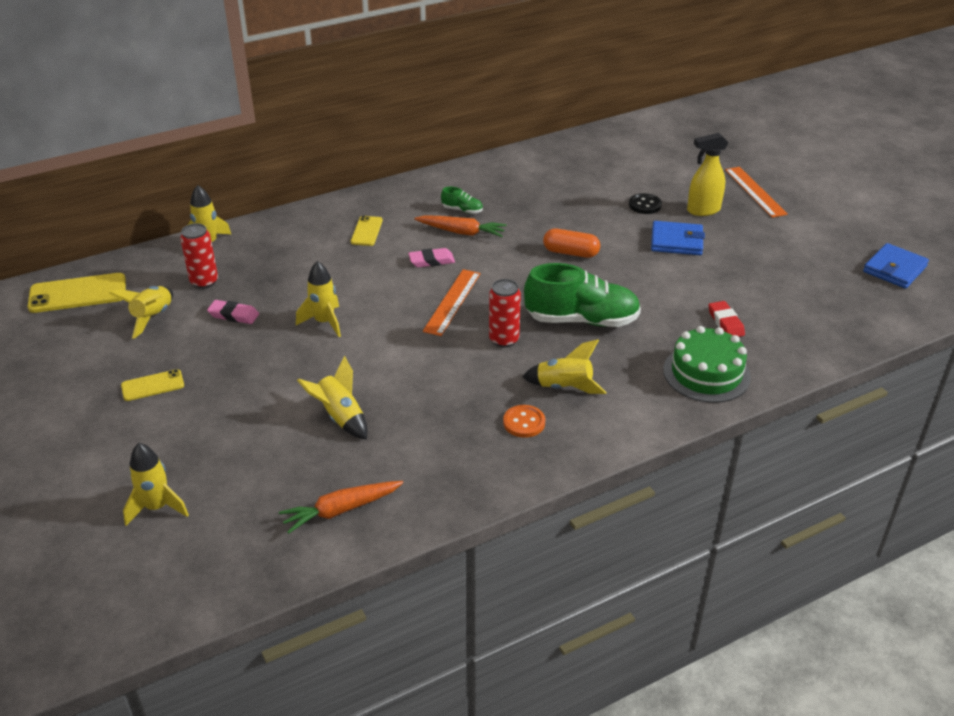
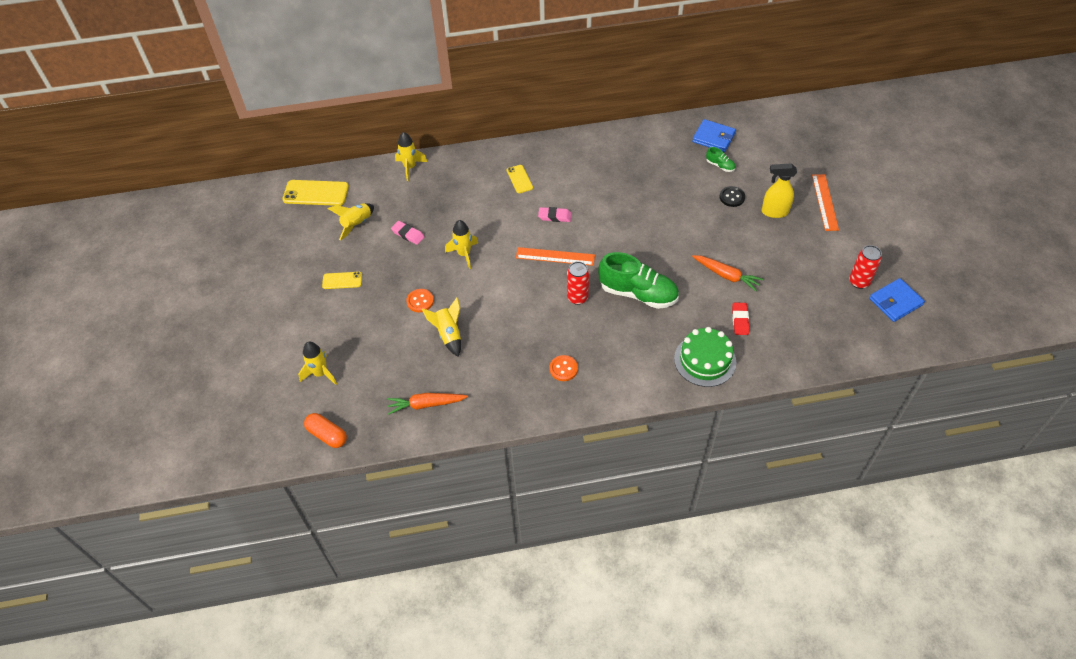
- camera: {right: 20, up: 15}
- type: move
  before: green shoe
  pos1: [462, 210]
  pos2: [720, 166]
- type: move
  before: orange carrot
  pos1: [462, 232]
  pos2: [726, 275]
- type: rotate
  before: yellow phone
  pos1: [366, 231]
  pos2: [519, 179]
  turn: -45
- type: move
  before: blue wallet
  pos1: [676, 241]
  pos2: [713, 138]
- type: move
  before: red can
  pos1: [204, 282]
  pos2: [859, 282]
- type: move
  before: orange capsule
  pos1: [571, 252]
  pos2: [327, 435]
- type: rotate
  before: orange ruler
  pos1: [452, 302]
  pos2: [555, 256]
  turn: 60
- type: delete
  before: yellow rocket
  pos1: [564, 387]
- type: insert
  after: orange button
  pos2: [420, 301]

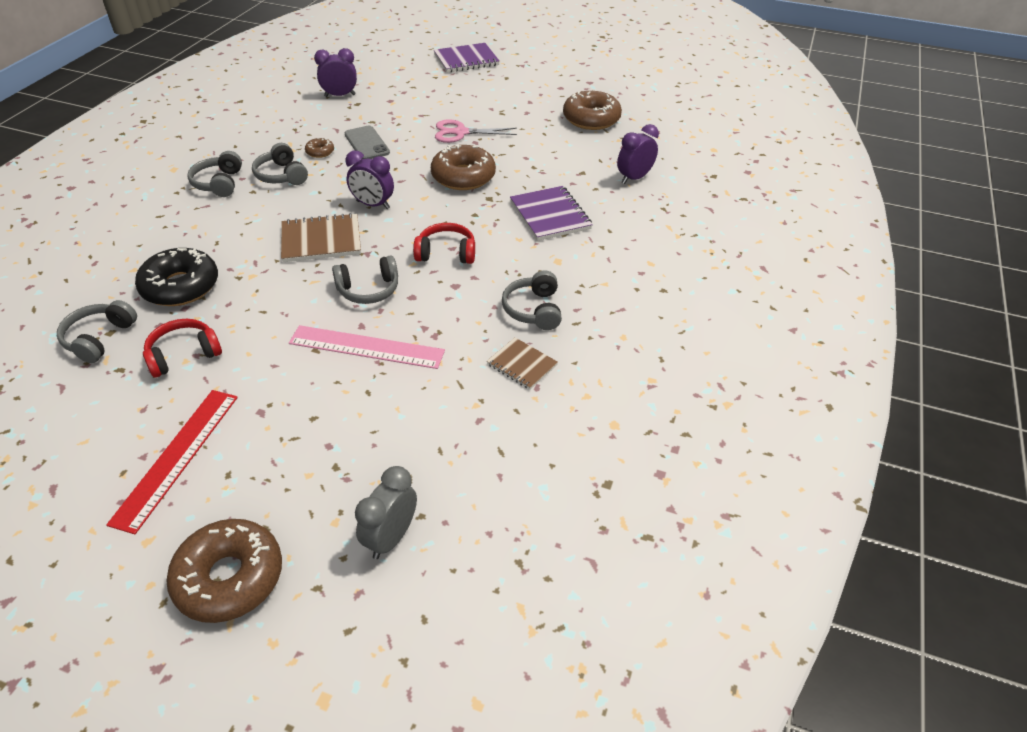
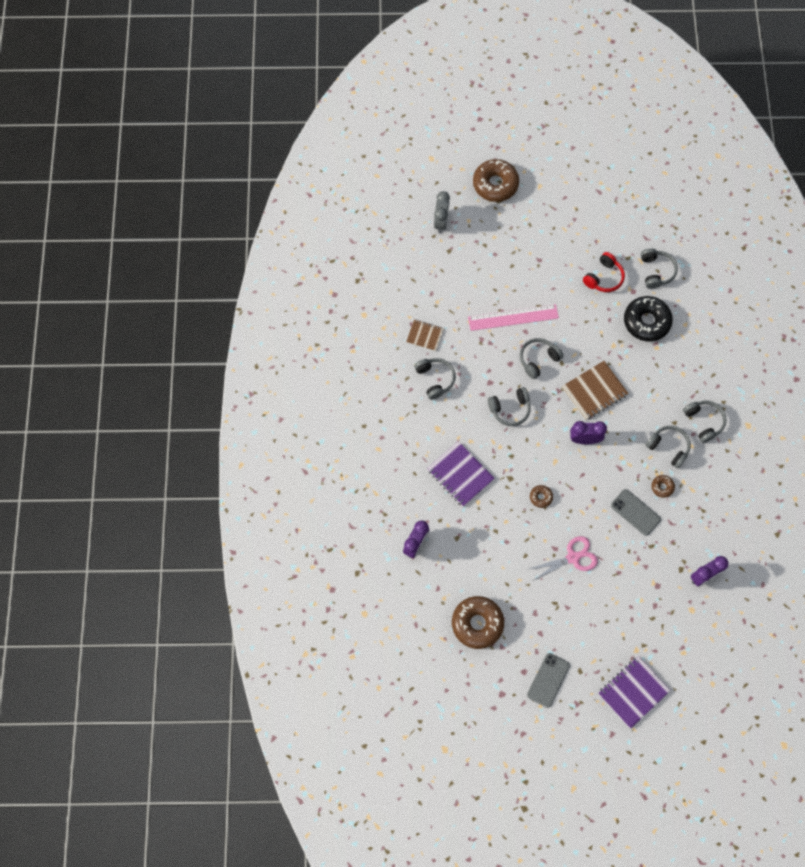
- camera: {right: 160, up: 25}
- type: resize
  before: brown donut
  pos1: [463, 176]
  pos2: [541, 497]
  scale: 0.46
- type: recolor
  before: red headphones
  after: grey headphones
  pos1: [446, 253]
  pos2: [510, 409]
- type: delete
  before: red ruler
  pos1: [177, 457]
- type: insert
  after: grey phone
  pos2: [548, 680]

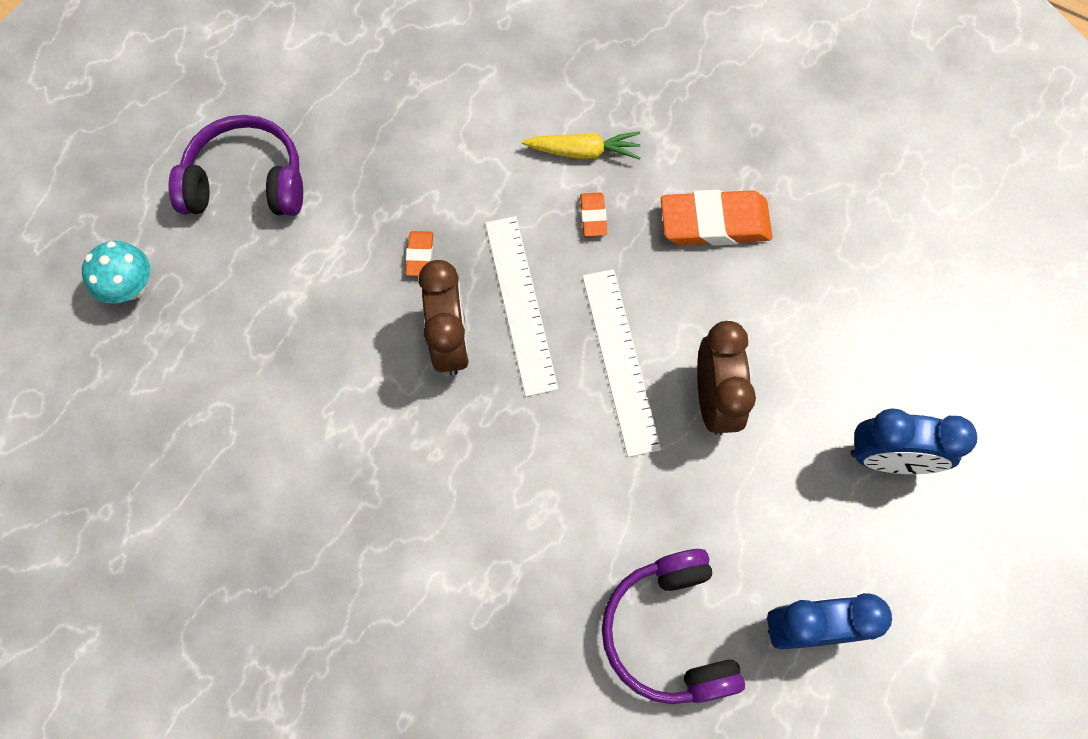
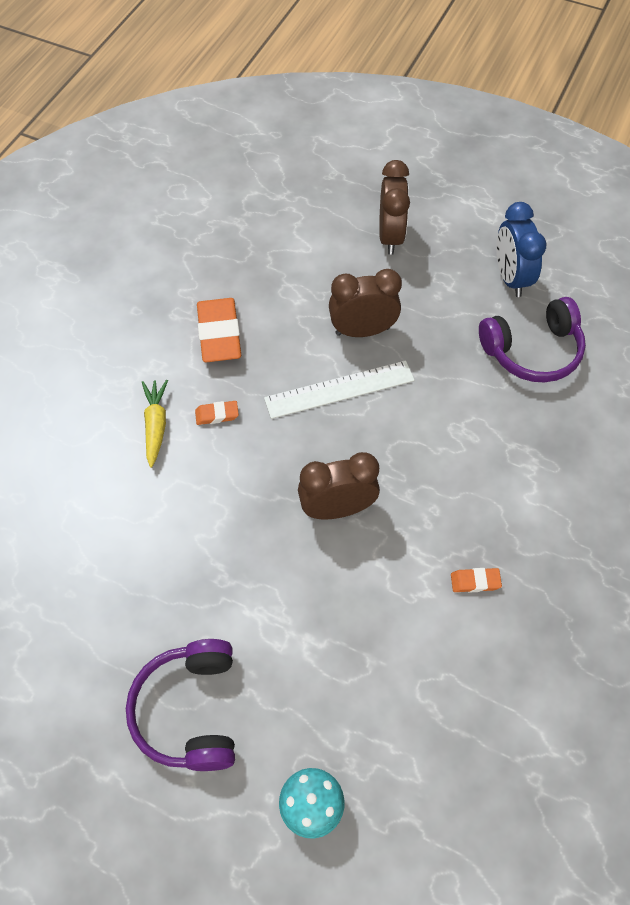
- camera: {right: -95, up: -10}
- type: delete
  before: white ruler
  pos1: [520, 304]
- type: move
  before: orange eraser
  pos1: [420, 255]
  pos2: [475, 581]
- type: recolor
  before: blue clock
  after: brown clock
  pos1: [888, 458]
  pos2: [390, 236]

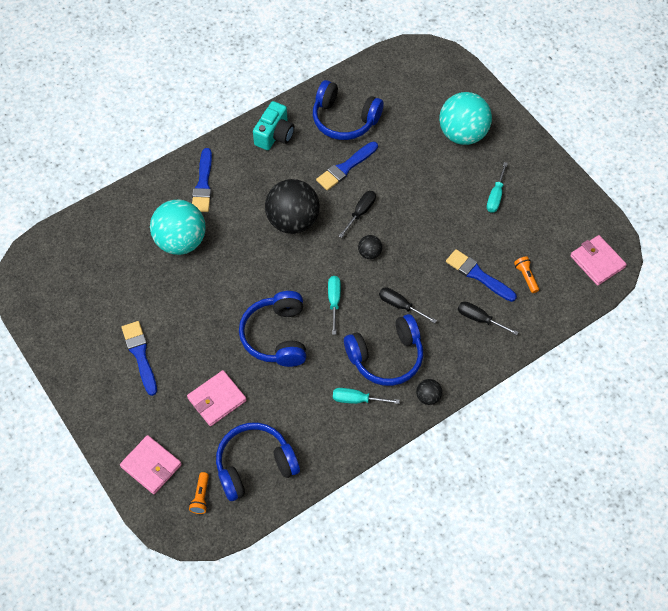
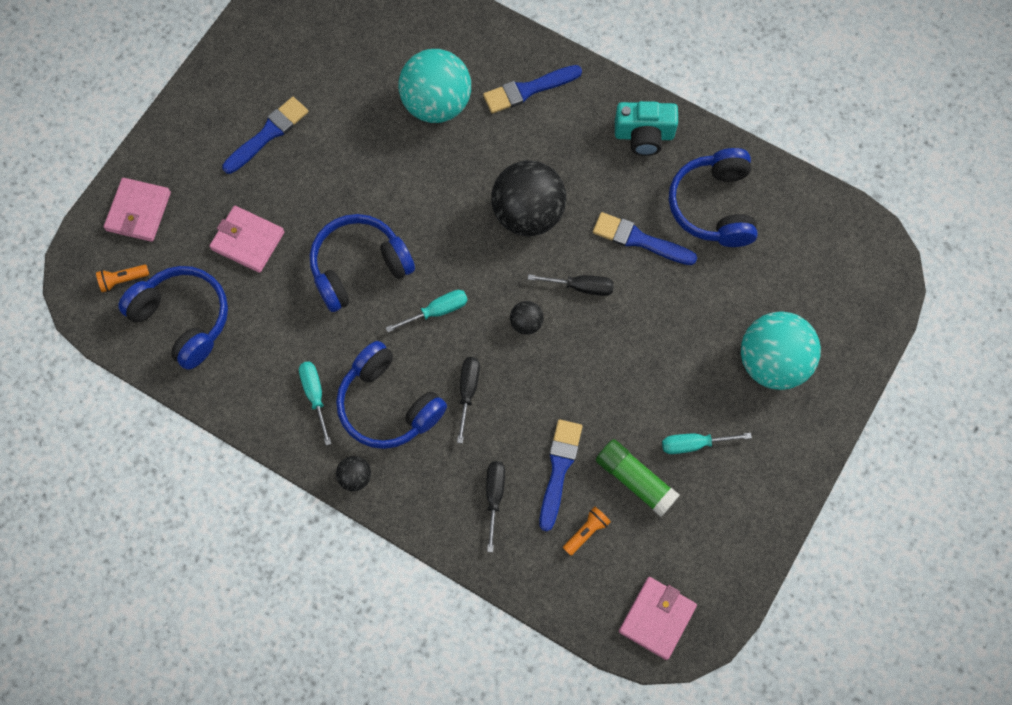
- camera: {right: 65, up: 10}
- type: insert
  after: green glue stick
  pos2: [635, 480]

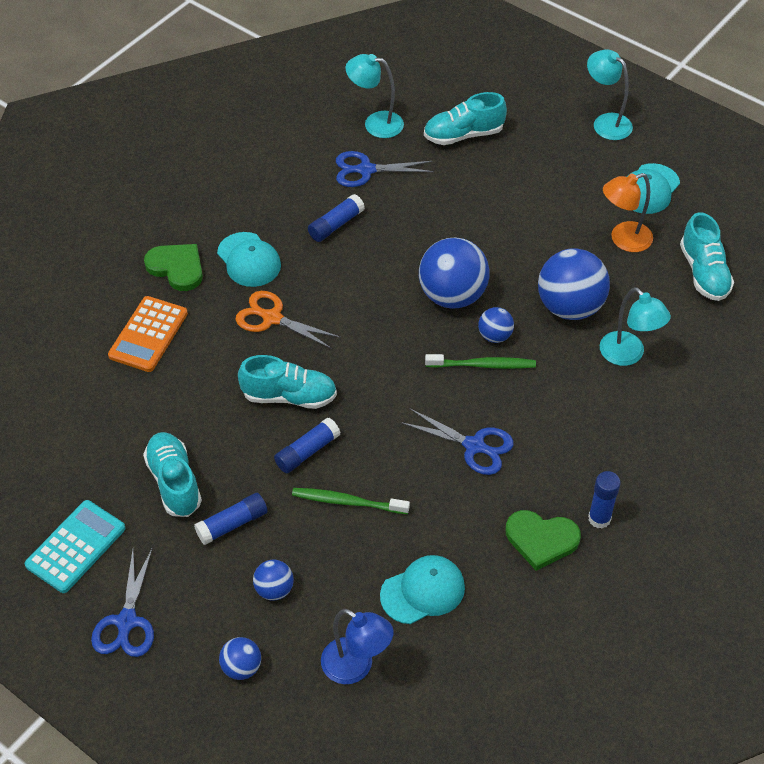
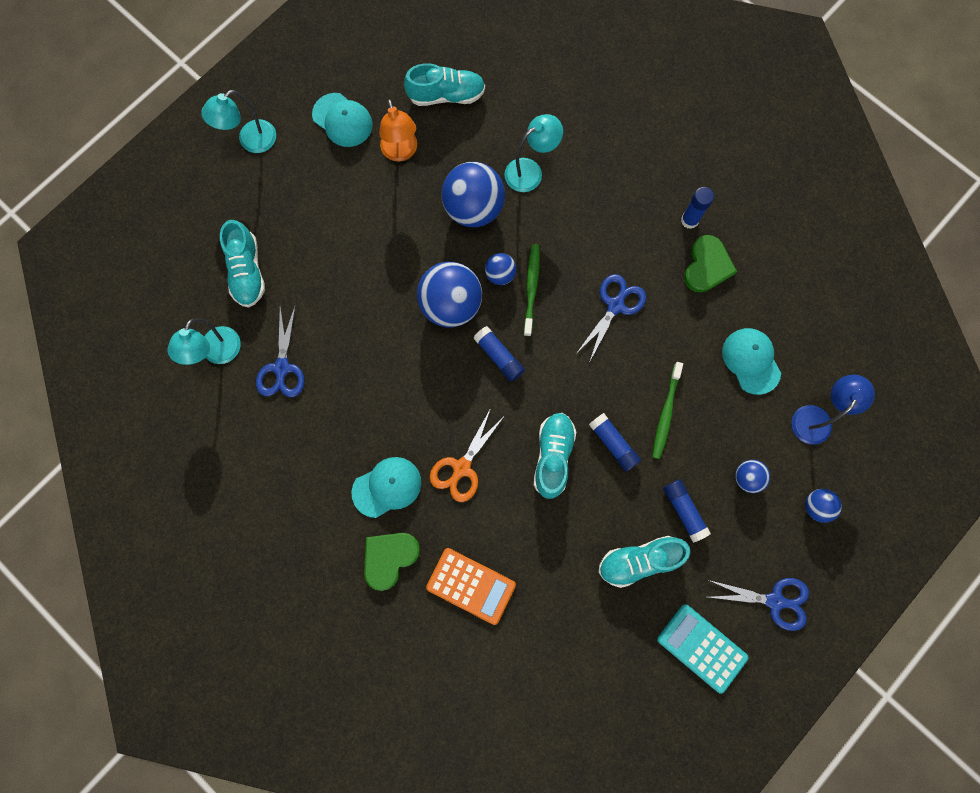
- camera: {right: -85, up: 25}
- type: move
  before: blue glue stick
  pos1: [336, 225]
  pos2: [499, 356]

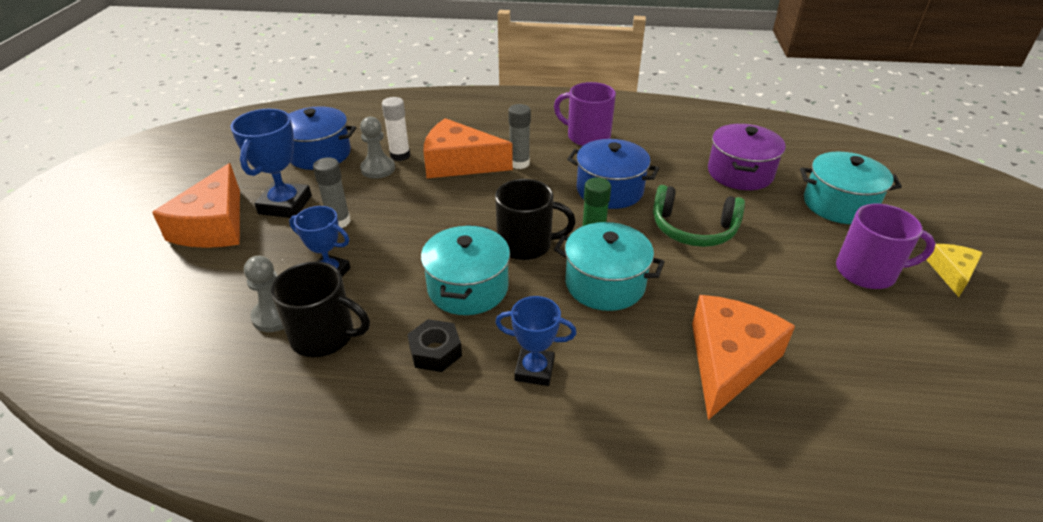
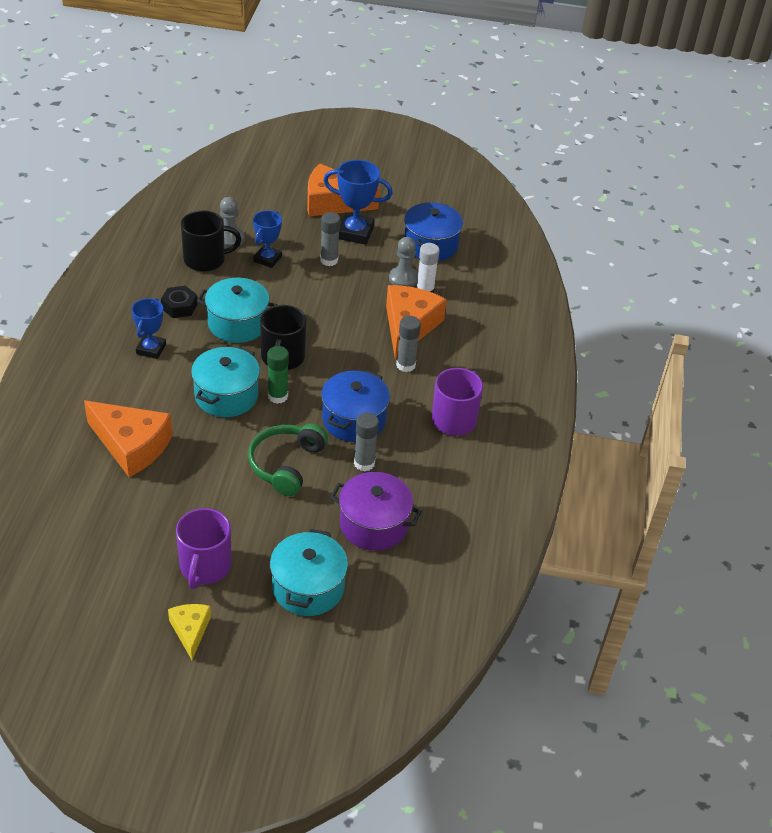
- camera: {right: 90, up: 5}
- type: rotate
  before: yellow cheese
  pos1: [951, 273]
  pos2: [190, 630]
  turn: -120
- type: rotate
  before: black mug
  pos1: [324, 336]
  pos2: [205, 260]
  turn: -120
- type: insert
  after: grey glue stick
  pos2: [364, 463]

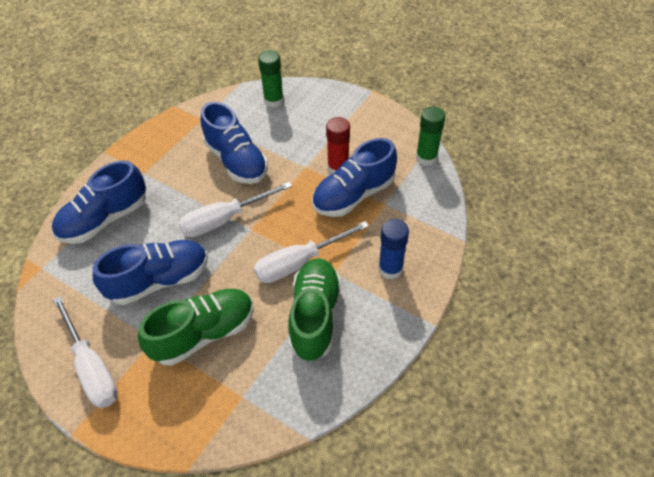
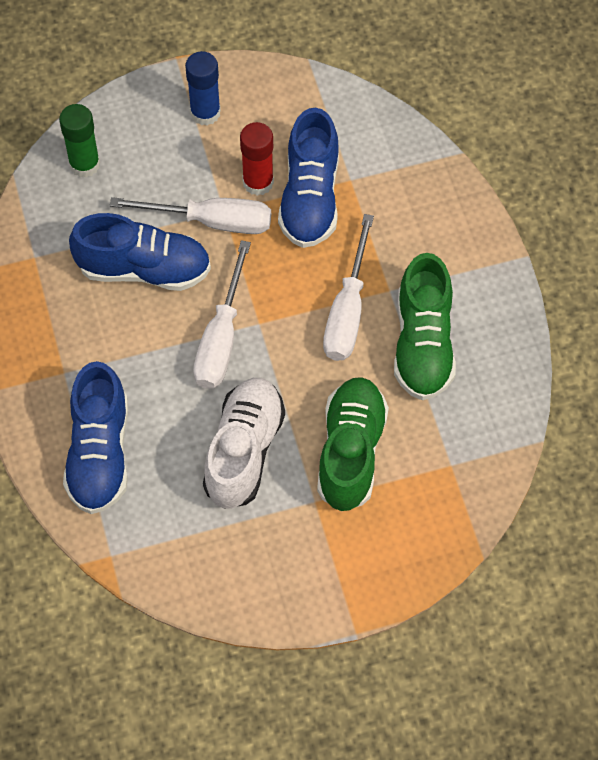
- camera: {right: -50, up: 10}
- type: delete
  before: green glue stick
  pos1: [426, 157]
- type: move
  before: blue glue stick
  pos1: [390, 269]
  pos2: [205, 113]
- type: recolor
  before: blue shoe
  after: white shoe
  pos1: [159, 280]
  pos2: [244, 451]
- type: rotate
  before: green shoe
  pos1: [315, 316]
  pos2: [423, 344]
  turn: -135
- type: move
  before: white screwdriver
  pos1: [92, 367]
  pos2: [211, 221]

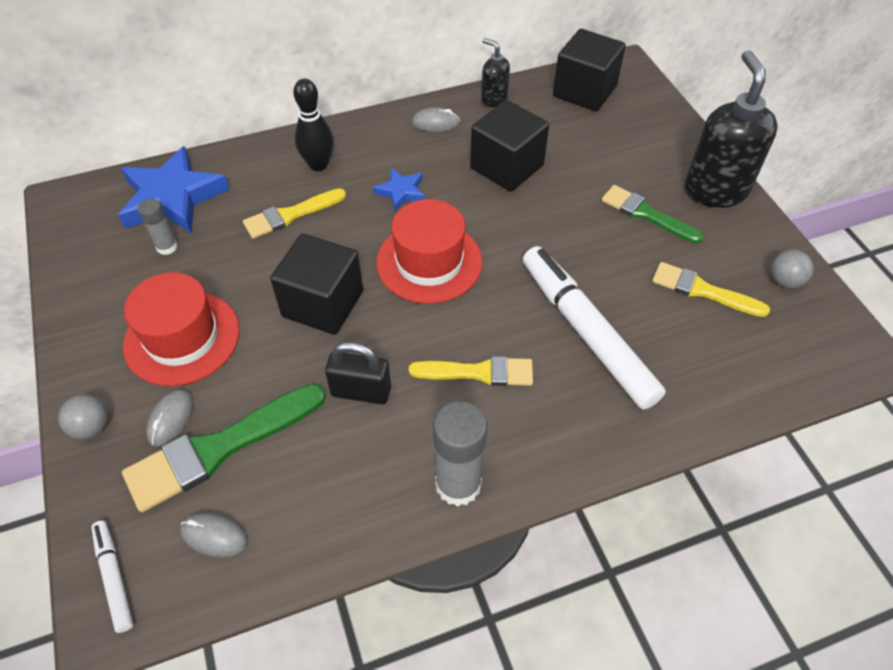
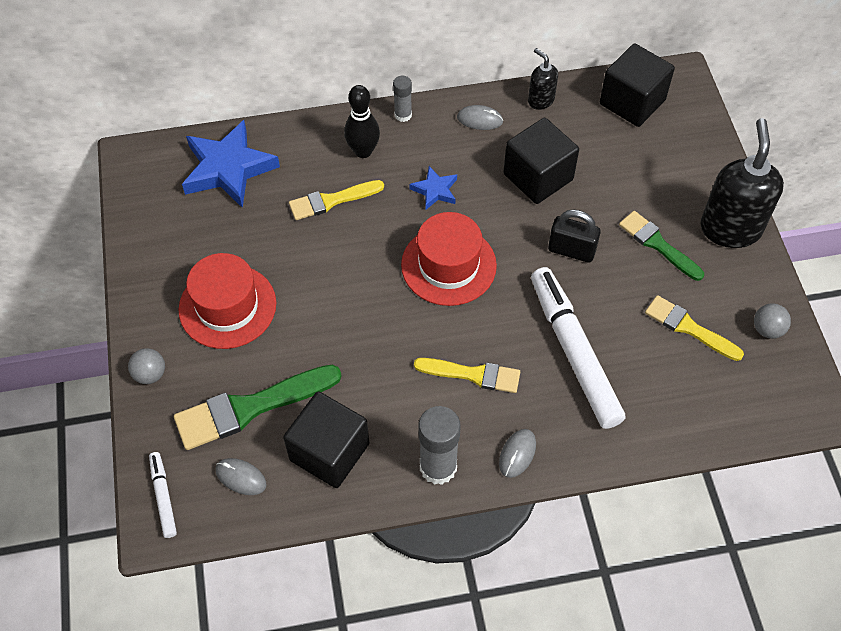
- camera: {right: 10, up: 5}
- type: move
  before: grey glue stick
  pos1: [167, 247]
  pos2: [403, 115]
- type: move
  before: black cube
  pos1: [323, 304]
  pos2: [329, 452]
- type: move
  before: black padlock
  pos1: [361, 391]
  pos2: [571, 250]
- type: move
  before: grey mouse
  pos1: [171, 419]
  pos2: [517, 454]

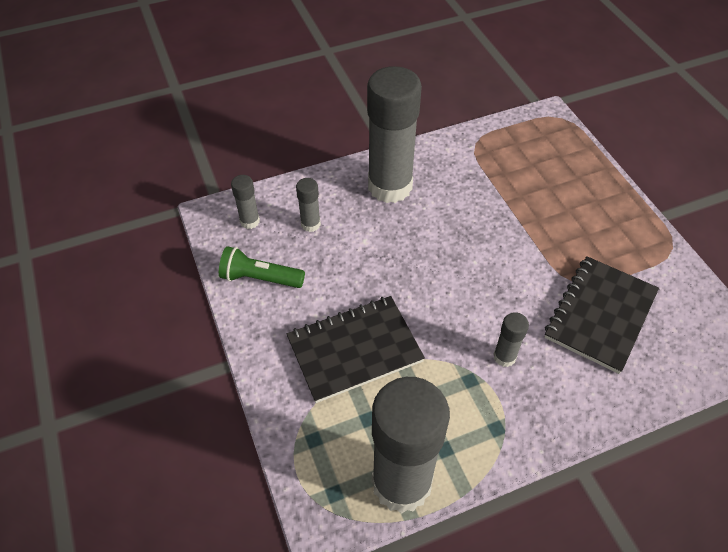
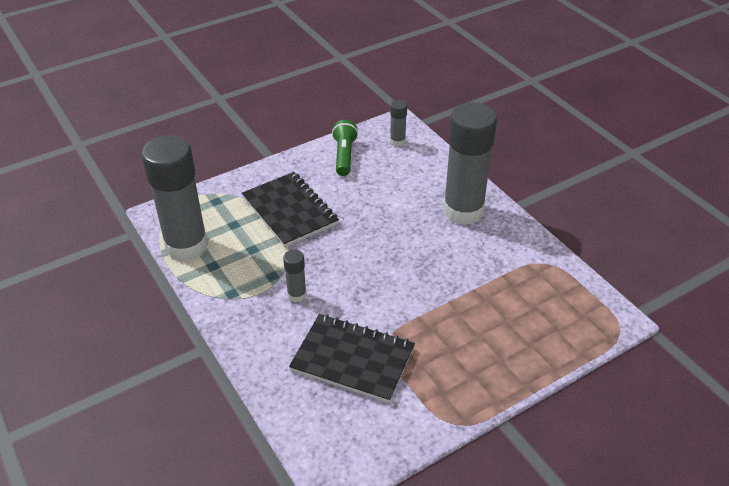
- camera: {right: 80, up: -10}
- type: delete
  before: grey glue stick
  pos1: [310, 224]

